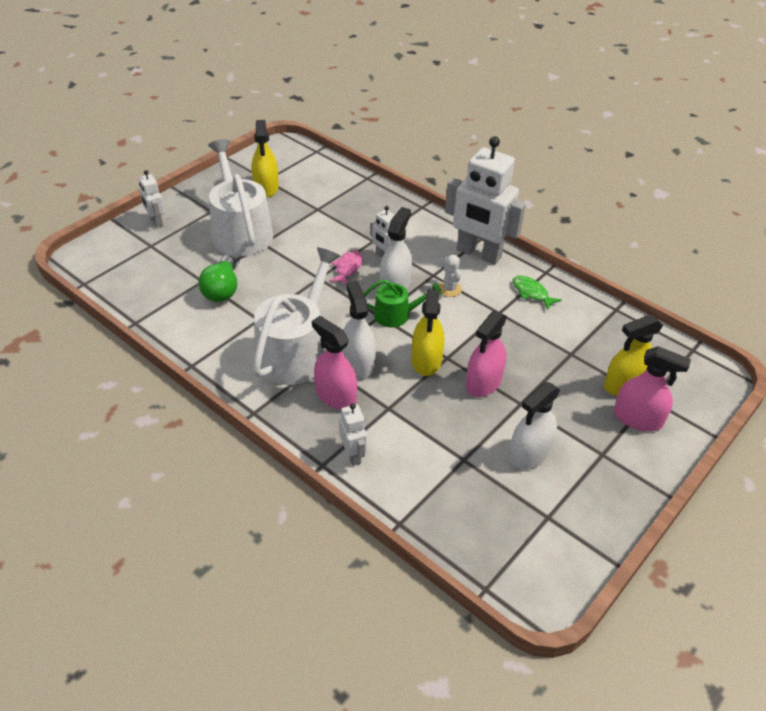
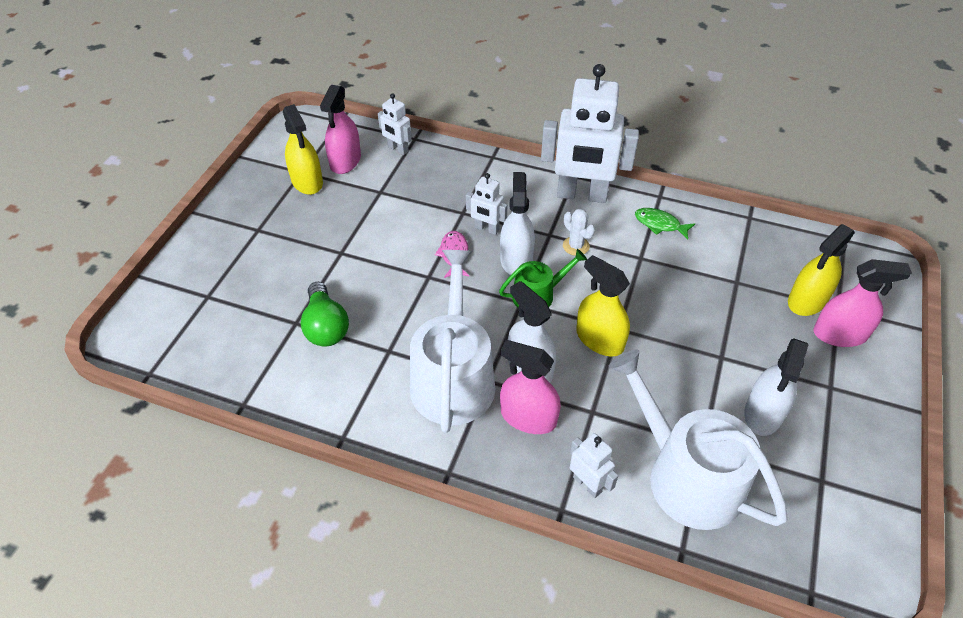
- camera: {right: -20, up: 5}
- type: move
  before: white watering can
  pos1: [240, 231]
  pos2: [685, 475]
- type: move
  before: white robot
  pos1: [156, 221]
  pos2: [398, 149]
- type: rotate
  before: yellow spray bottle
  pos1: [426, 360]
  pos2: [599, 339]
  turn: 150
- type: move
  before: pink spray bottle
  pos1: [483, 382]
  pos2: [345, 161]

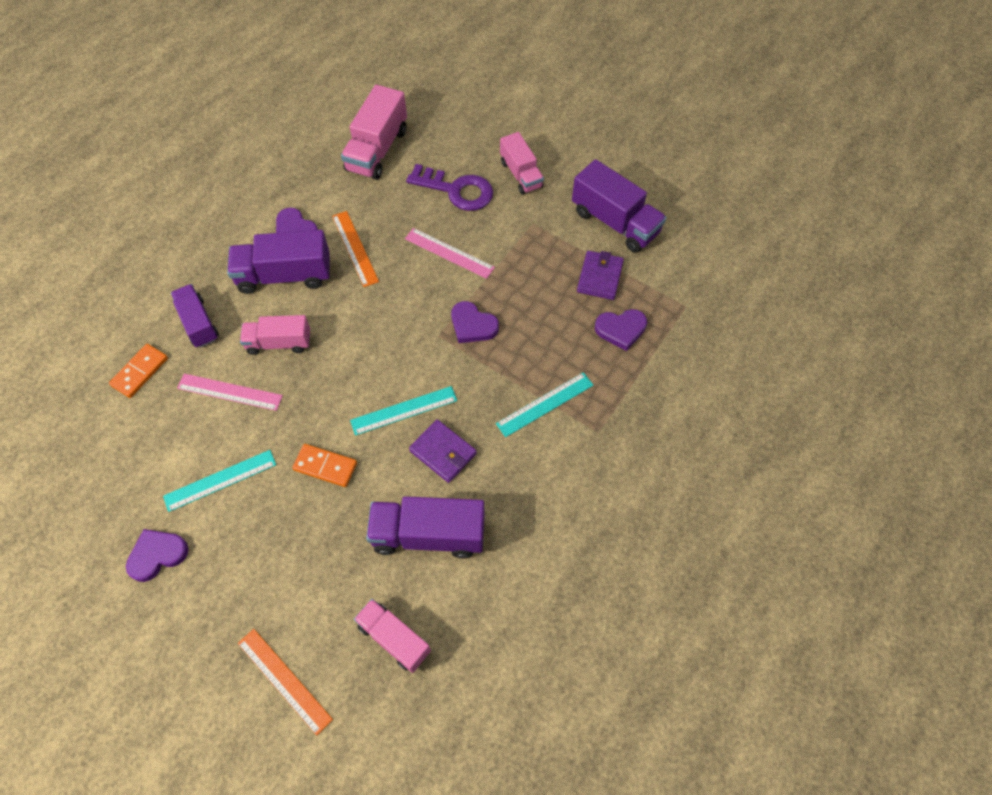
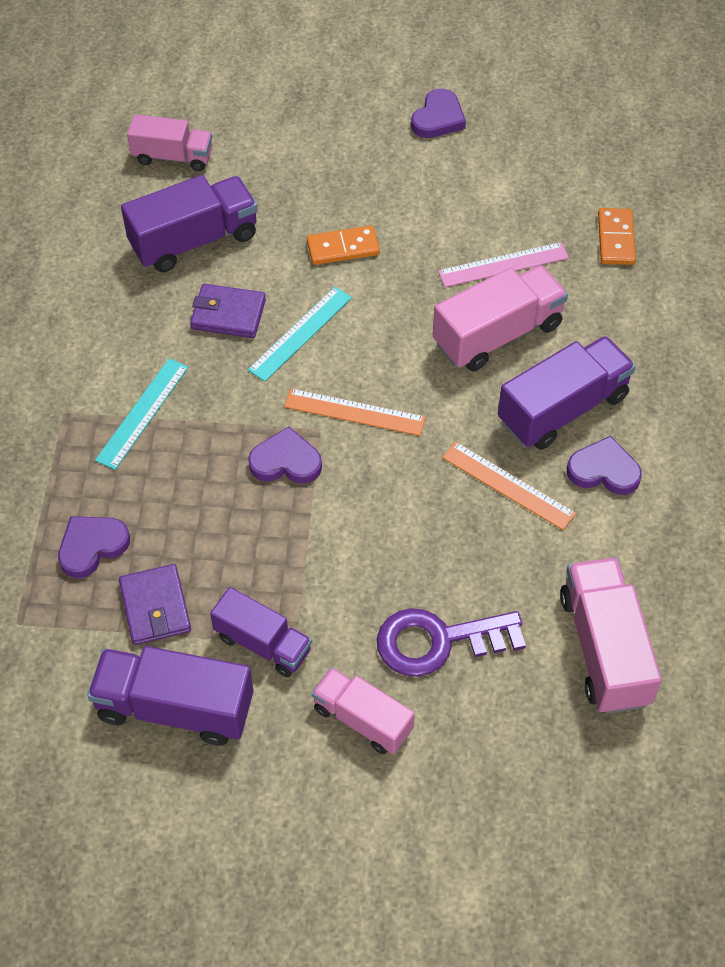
- camera: {right: 150, up: -5}
- type: delete
  before: pink ruler
  pos1: [449, 253]
- type: move
  before: purple truck
  pos1: [198, 323]
  pos2: [263, 643]
- type: resize
  before: pink truck
  pos1: [279, 343]
  pos2: [497, 334]
  scale: 1.53
- type: delete
  before: turquoise ruler
  pos1: [220, 480]
- type: move
  before: orange ruler
  pos1: [284, 680]
  pos2: [354, 412]

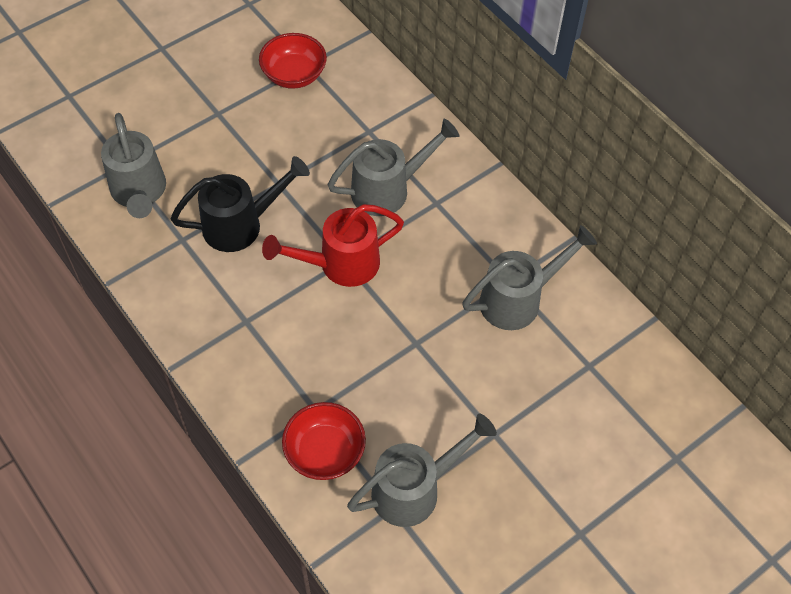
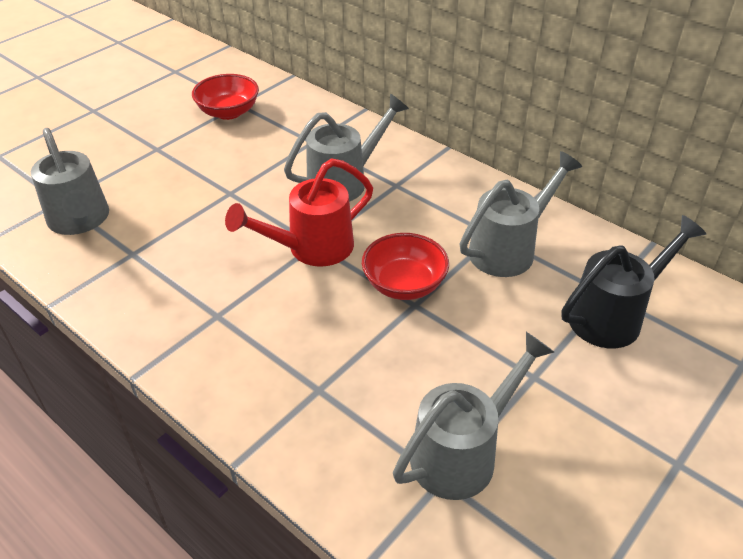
- camera: {right: -10, up: -15}
- type: move
  before: black watering can
  pos1: [241, 225]
  pos2: [613, 316]
- type: move
  before: red bowl
  pos1: [325, 452]
  pos2: [404, 284]

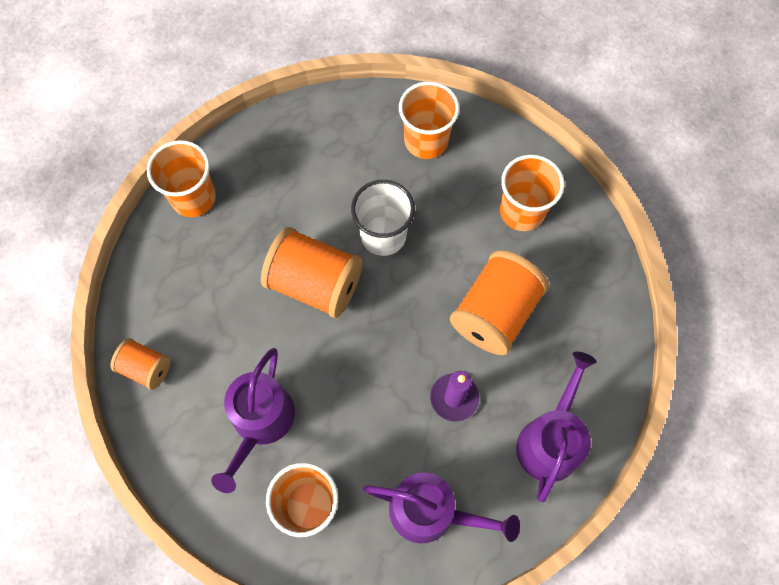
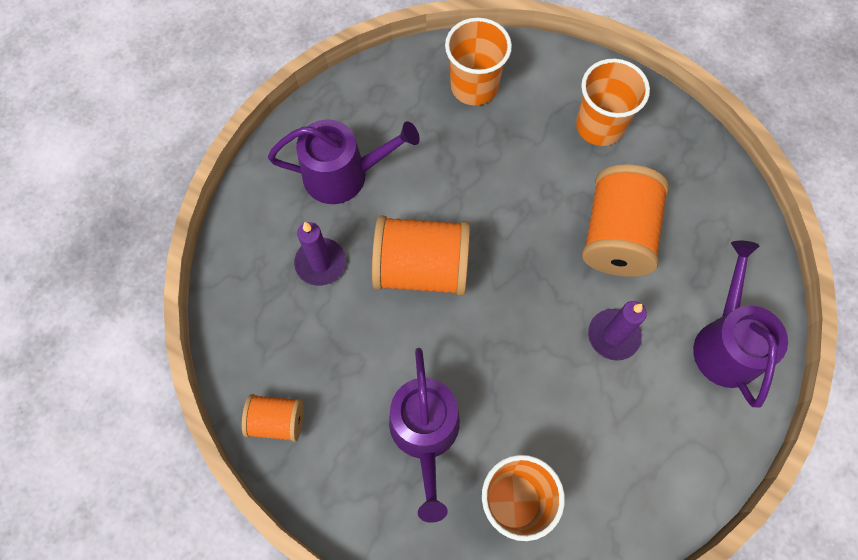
- camera: {right: -20, up: 0}
- type: delete
  before: orange cup
  pos1: [193, 198]
- type: delete
  before: white cup
  pos1: [383, 235]
- type: move
  before: purple watering can
  pos1: [431, 511]
  pos2: [343, 175]
- type: insert
  after: purple candle
  pos2: [320, 263]

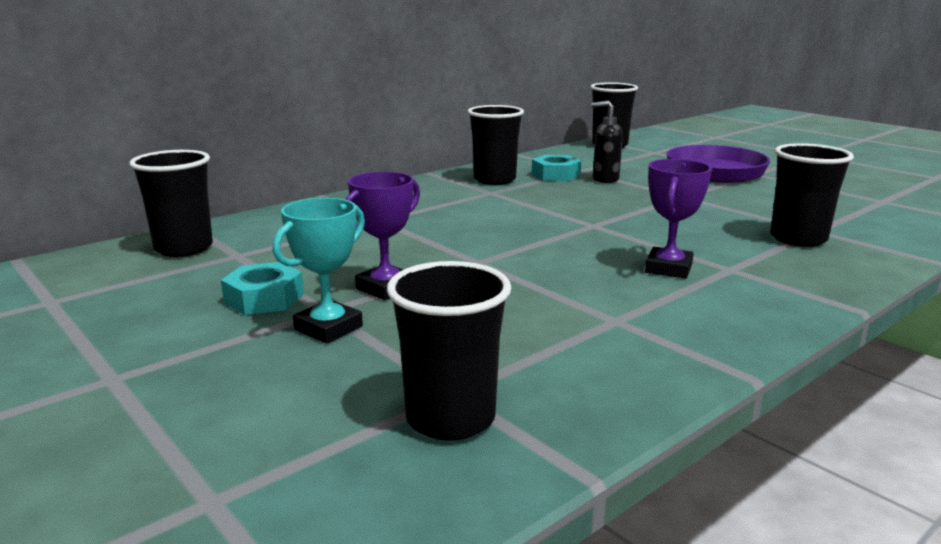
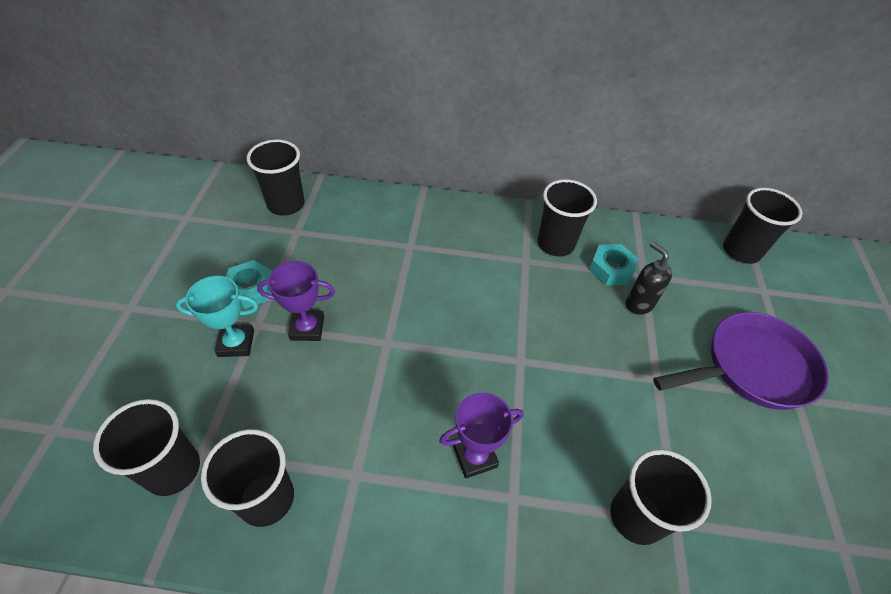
- camera: {right: 45, up: 30}
- type: insert
  after: black cup
  pos2: [266, 499]

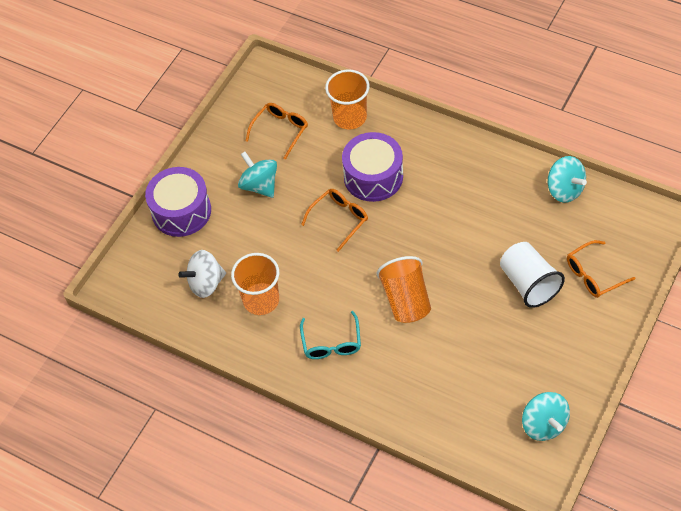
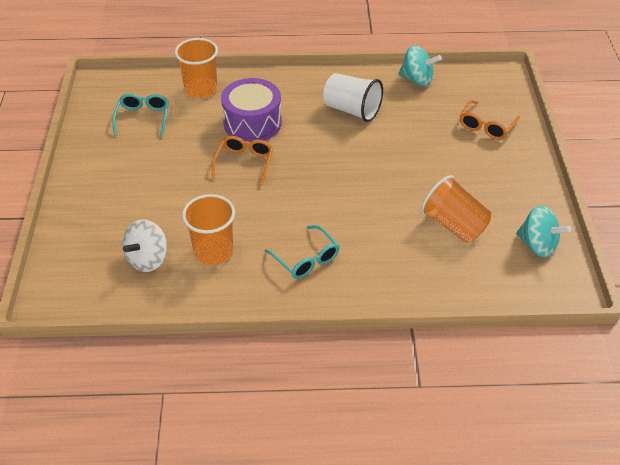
- camera: {right: -35, up: -10}
- type: recolor
  before: orange glasses
  after: turquoise glasses
  pos1: [280, 131]
  pos2: [143, 118]
- type: delete
  before: turquoise spinning top
  pos1: [260, 185]
- type: delete
  before: purple drum
  pos1: [181, 211]
- type: move
  before: white cup
  pos1: [528, 283]
  pos2: [352, 110]
- type: move
  before: orange cup
  pos1: [406, 300]
  pos2: [454, 225]

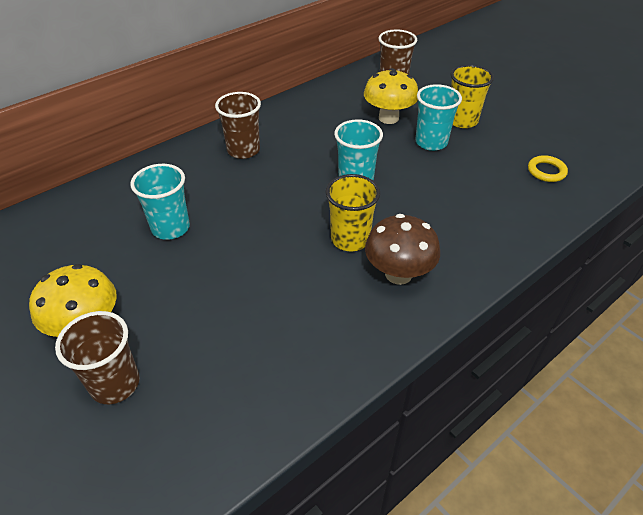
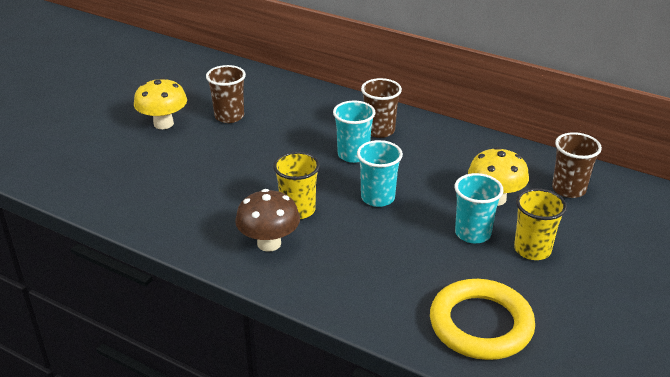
- camera: {right: 70, up: -10}
- type: resize
  before: yellow ring
  pos1: [546, 171]
  pos2: [481, 324]
  scale: 2.27
- type: move
  before: turquoise cup
  pos1: [170, 228]
  pos2: [353, 155]
- type: move
  before: brown cup
  pos1: [115, 384]
  pos2: [229, 116]

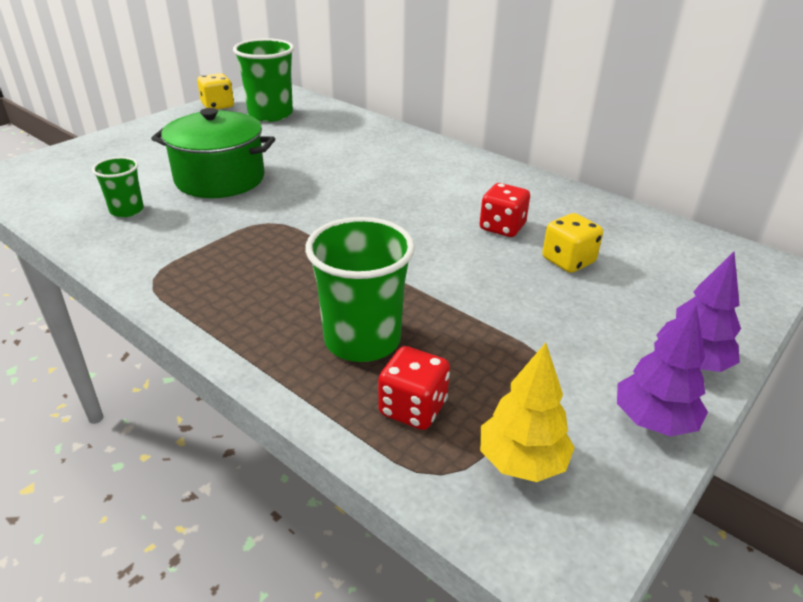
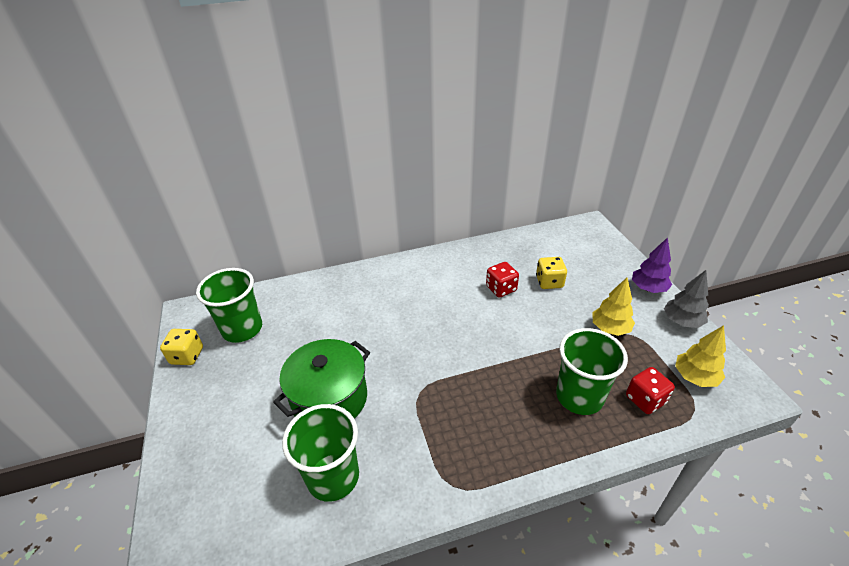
- camera: {right: -55, up: 5}
- type: resize
  before: green cup
  pos1: [127, 210]
  pos2: [333, 477]
  scale: 1.79
- type: recolor
  before: purple tree
  after: grey tree
  pos1: [653, 421]
  pos2: [681, 321]
- type: insert
  after: yellow tree
  pos2: [610, 328]

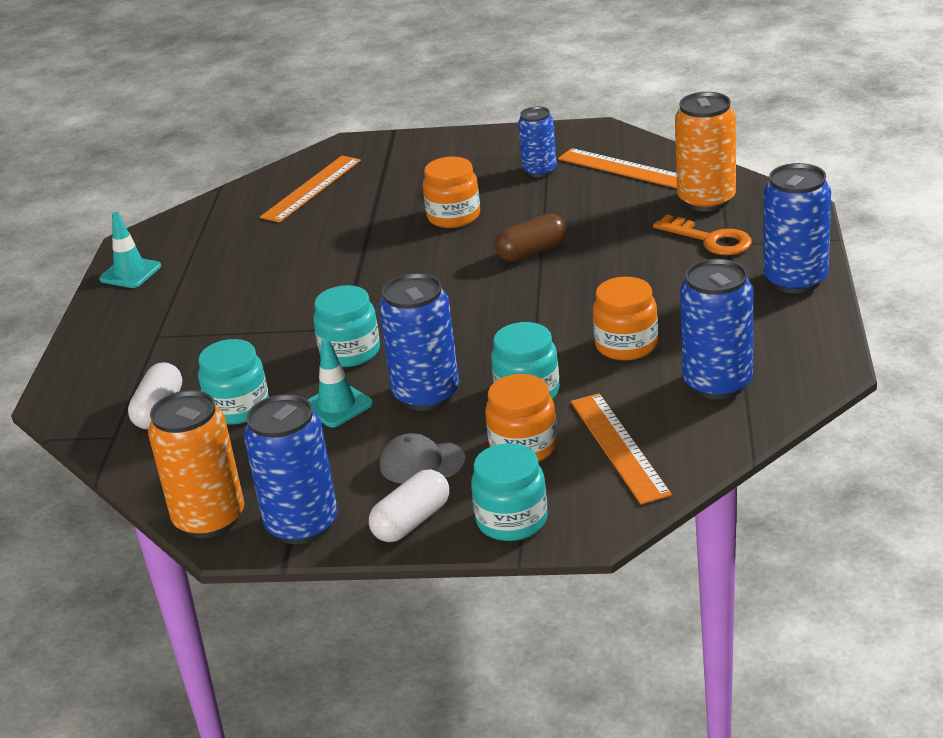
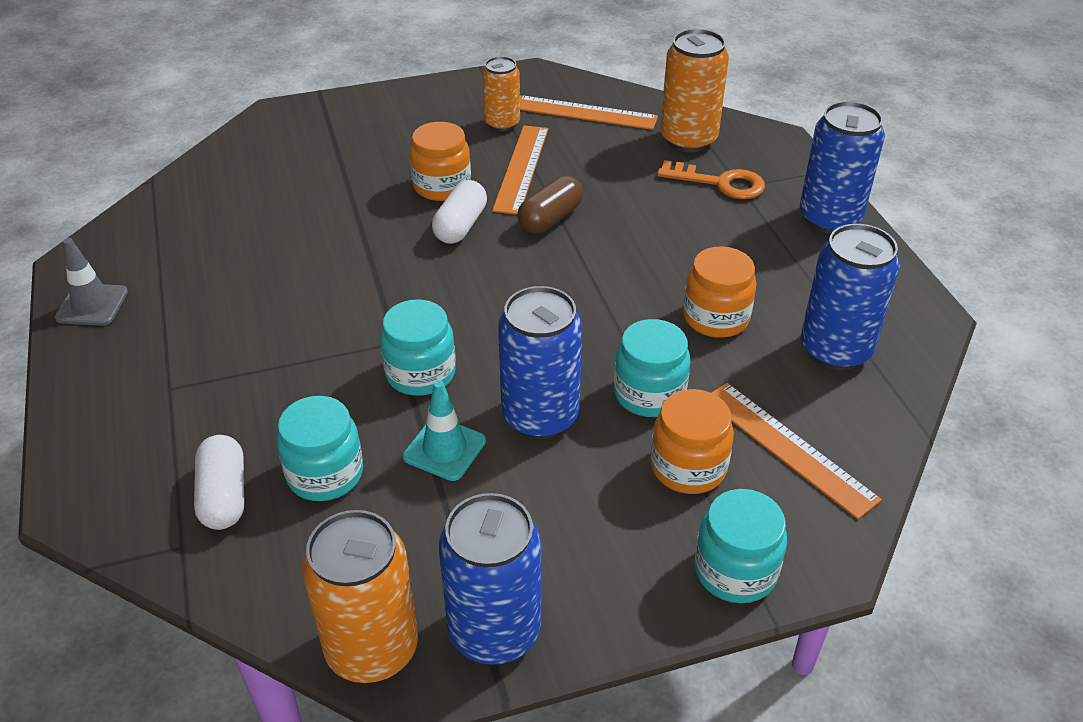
- camera: {right: -25, up: 10}
- type: recolor
  before: blue can
  after: orange can
  pos1: [539, 171]
  pos2: [502, 123]
- type: move
  before: orange ruler
  pos1: [311, 188]
  pos2: [521, 168]
- type: recolor
  before: turquoise traffic cone
  after: grey traffic cone
  pos1: [130, 273]
  pos2: [92, 305]
- type: delete
  before: grey cap
  pos1: [421, 463]
- type: move
  before: white capsule
  pos1: [412, 521]
  pos2: [460, 226]

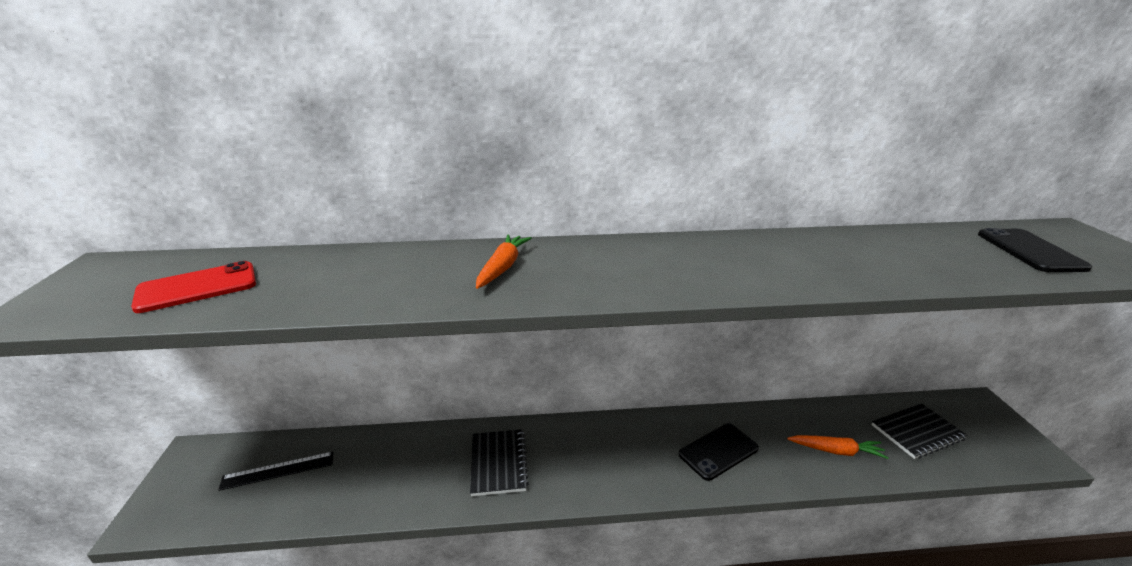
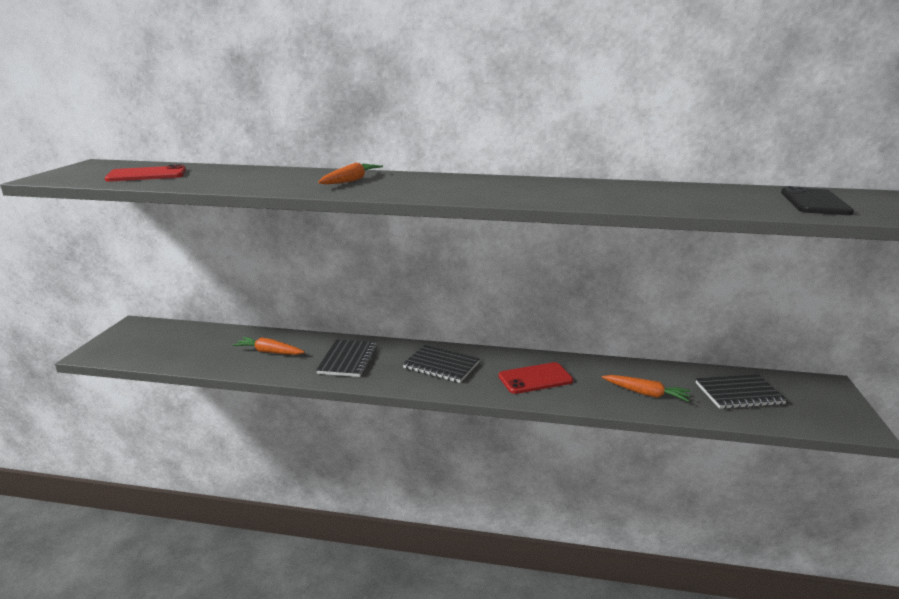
- camera: {right: 15, up: -5}
- type: recolor
  before: black phone
  after: red phone
  pos1: [718, 451]
  pos2: [535, 379]
- type: delete
  before: black ruler
  pos1: [278, 470]
- type: insert
  after: orange carrot
  pos2: [269, 352]
- type: insert
  after: black notebook
  pos2: [441, 365]

